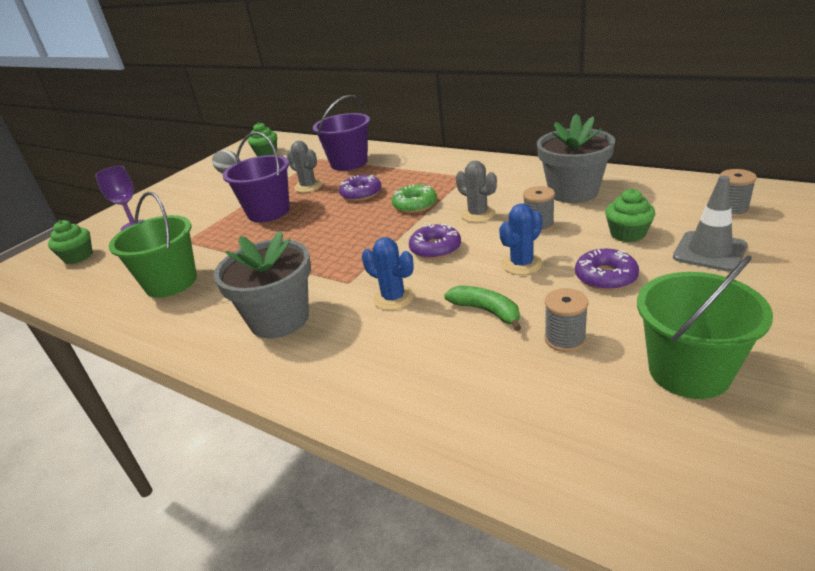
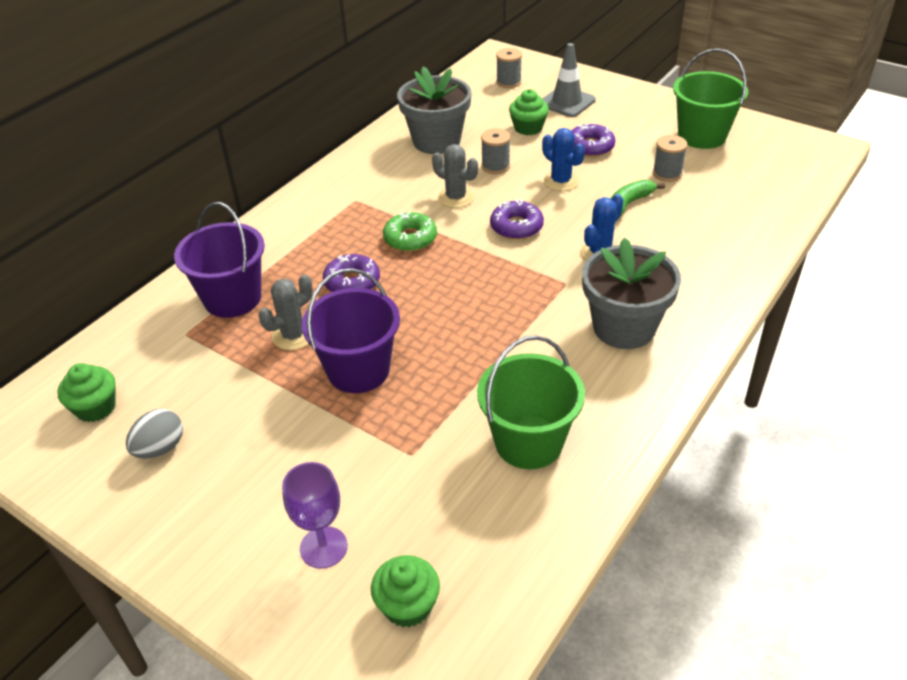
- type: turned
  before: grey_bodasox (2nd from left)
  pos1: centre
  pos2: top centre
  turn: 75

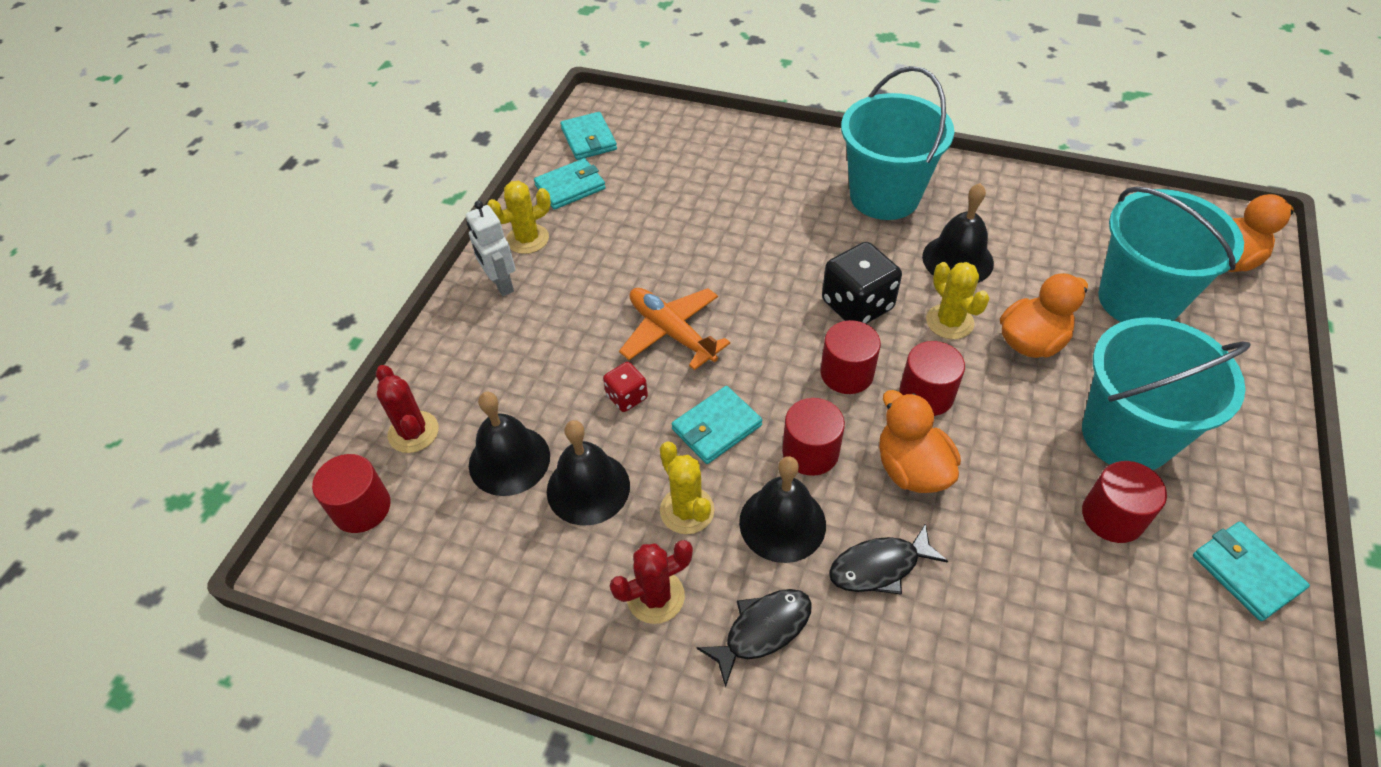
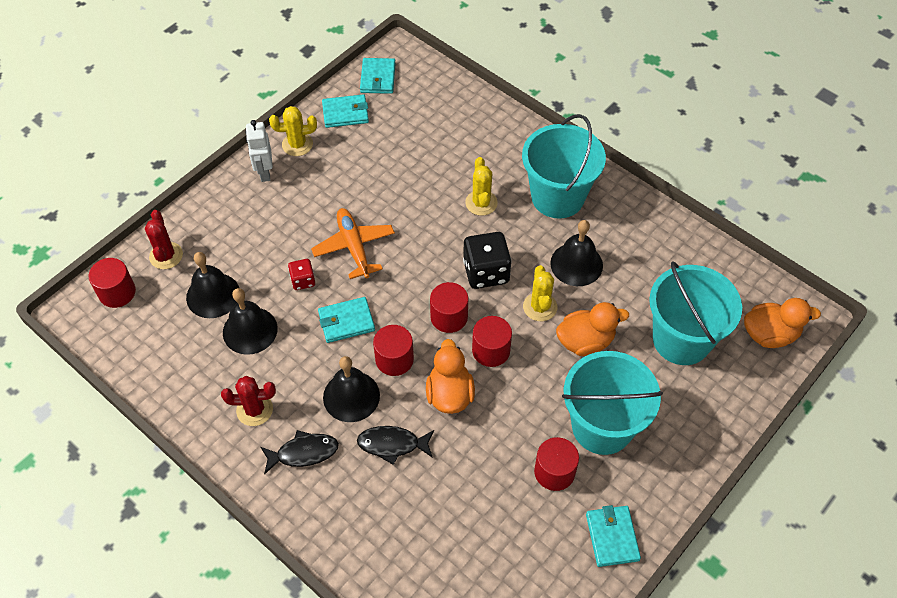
- type: moved
  before: yellow_bodasox (2nd from left)
  pos1: centre
  pos2: top centre

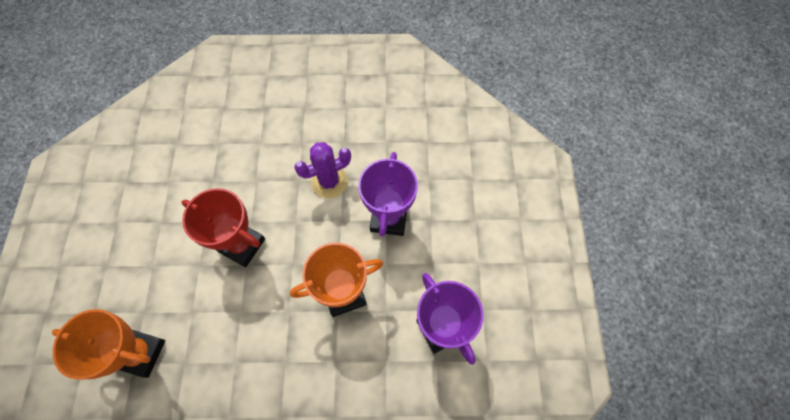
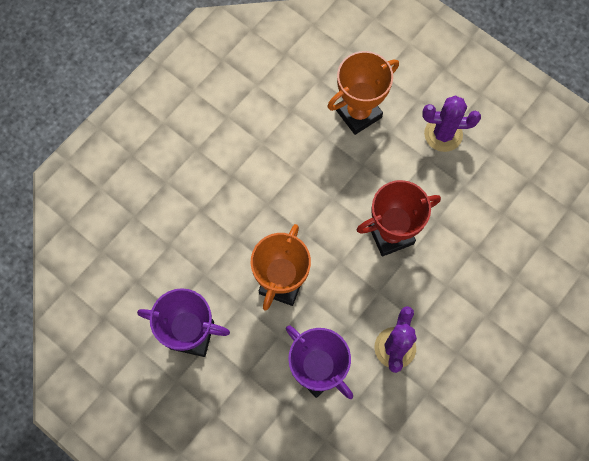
- type: added
  after: purple_bodasox (2nd from left)
  pos2: top right

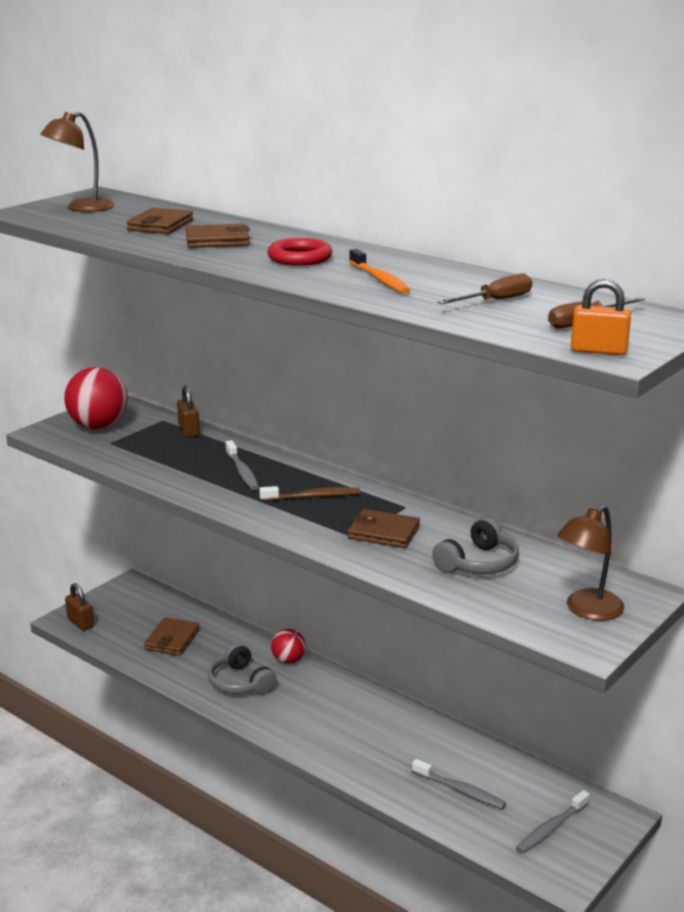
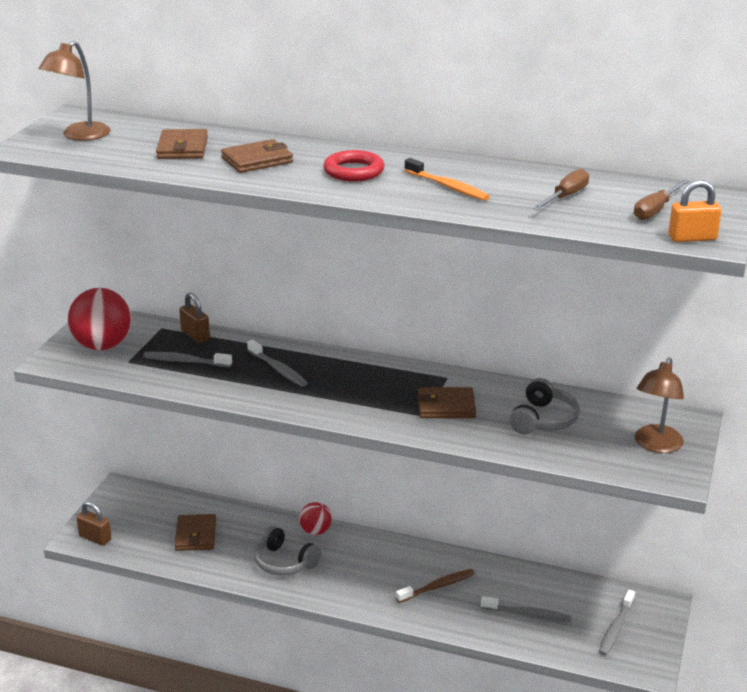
- type: added
  after: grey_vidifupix (1st from left)
  pos2: middle left
- type: moved
  before: brown_vidifupix
  pos1: centre
  pos2: bottom centre

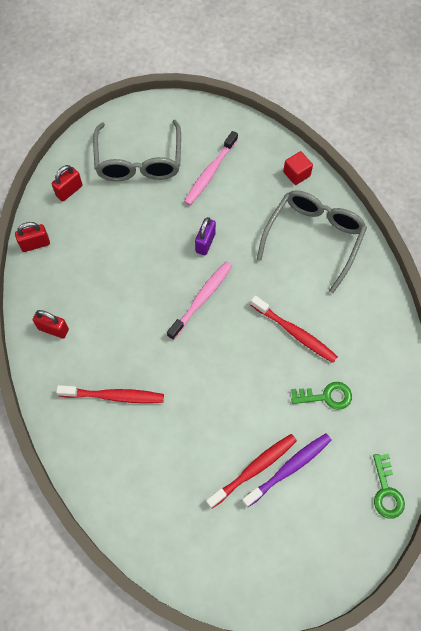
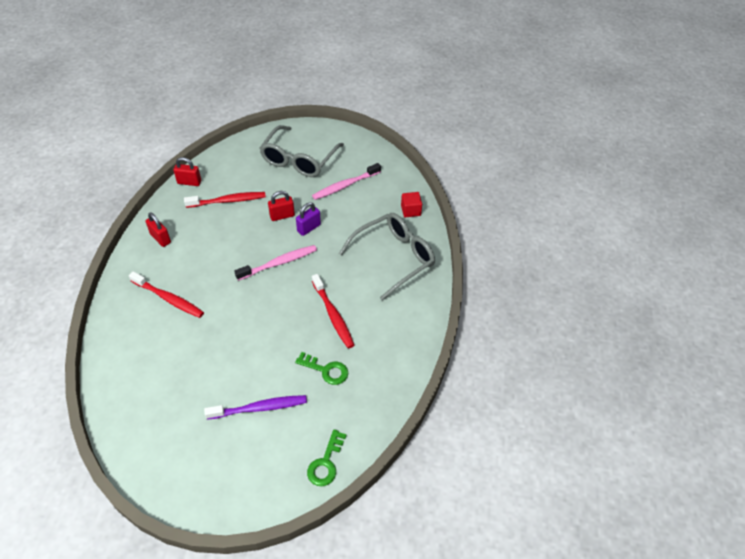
- type: moved
  before: red_vidifupix (2nd from left)
  pos1: bottom centre
  pos2: middle left
- type: moved
  before: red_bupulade (3rd from left)
  pos1: top left
  pos2: centre

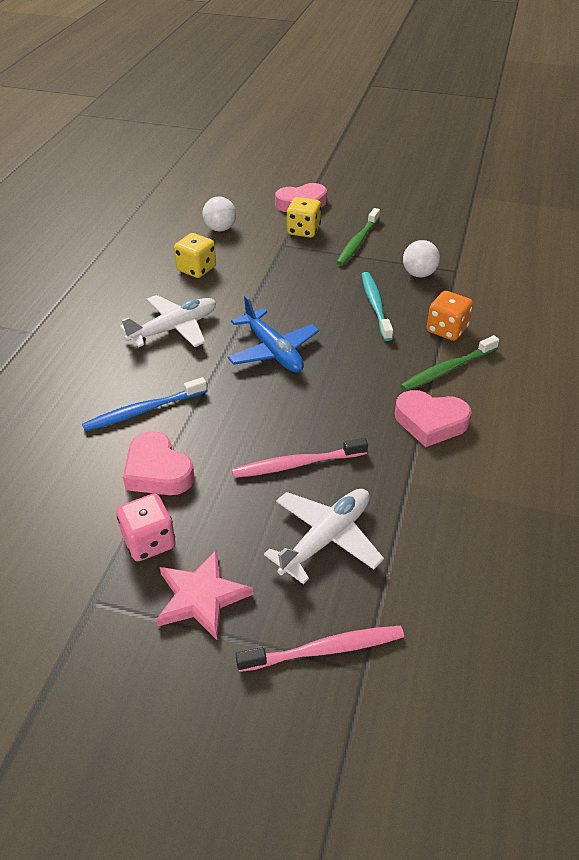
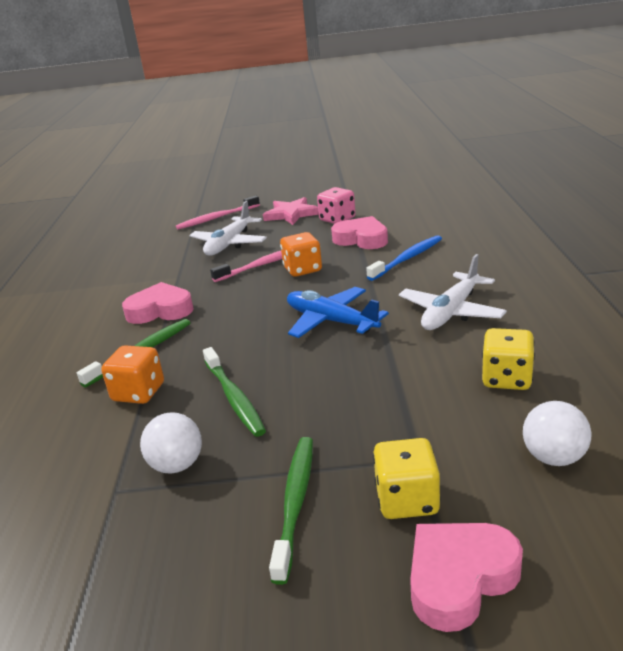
- type: recoloured
  before: turquoise_vidifupix
  after: green_vidifupix (2nd from left)
  pos1: centre
  pos2: centre
- type: added
  after: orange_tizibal (2nd from left)
  pos2: centre

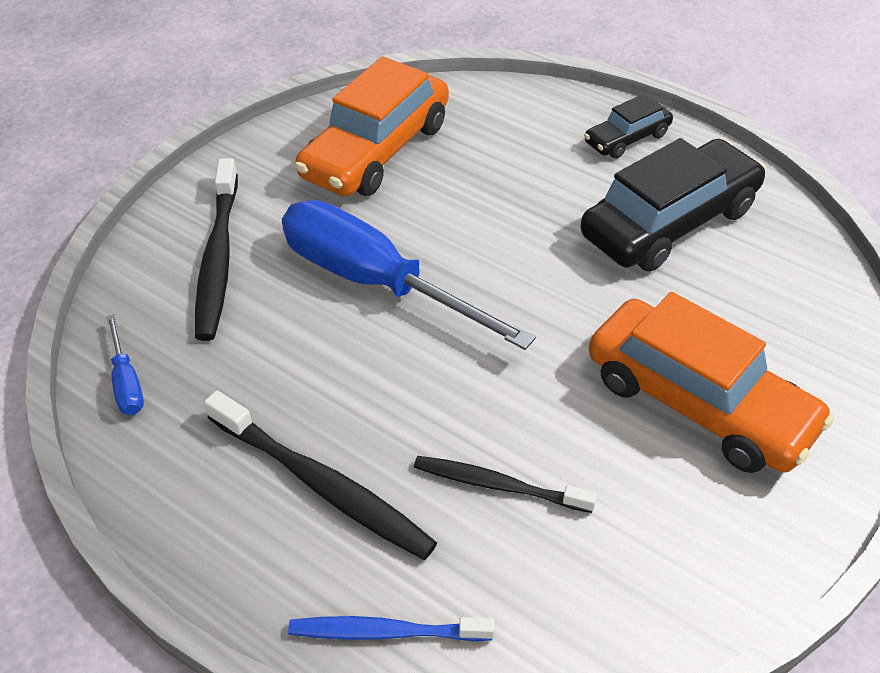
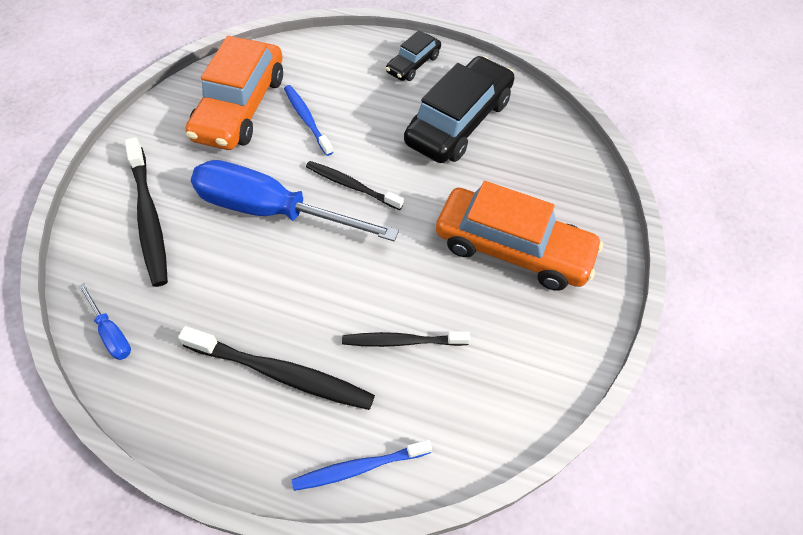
- type: added
  after: blue_vidifupix (1st from left)
  pos2: top centre
- type: added
  after: black_vidifupix (3rd from left)
  pos2: centre

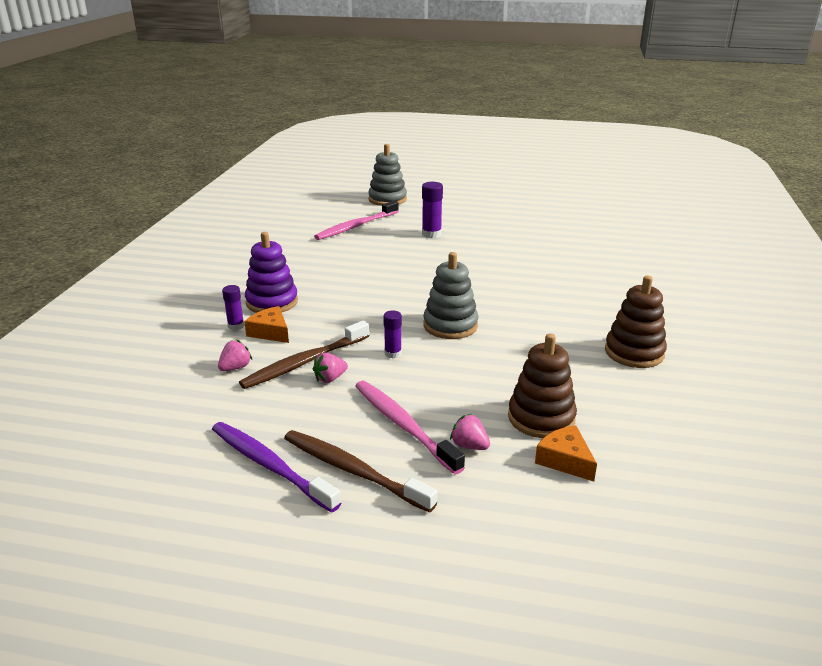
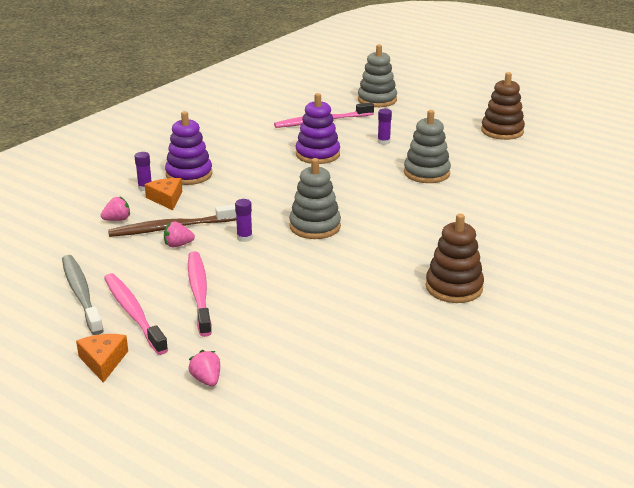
- type: recoloured
  before: purple_vidifupix
  after: grey_vidifupix
  pos1: bottom centre
  pos2: middle left
- type: moved
  before: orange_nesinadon (2nd from left in the first image)
  after: orange_nesinadon (1st from left)
  pos1: bottom right
  pos2: bottom left
- type: recoloured
  before: brown_vidifupix (2nd from left)
  after: pink_vidifupix (1st from left)
  pos1: bottom centre
  pos2: middle left
- type: moved
  before: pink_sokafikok (3rd from left)
  pos1: centre
  pos2: bottom left
- type: added
  after: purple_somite (2nd from left)
  pos2: top centre
- type: resized
  before: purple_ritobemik (3rd from left)
  pos1: top centre
  pos2: top centre
  scale: 0.64
- type: added
  after: grey_somite (3rd from left)
  pos2: top right
- type: moved
  before: brown_somite (1st from left in the first image)
  after: brown_somite (2nd from left)
  pos1: centre
  pos2: top right

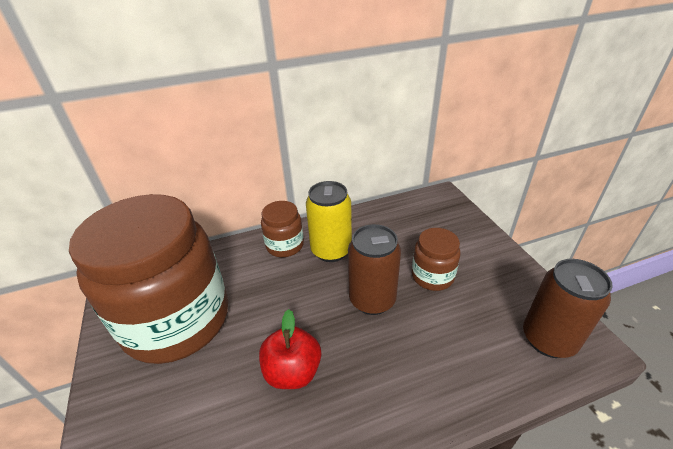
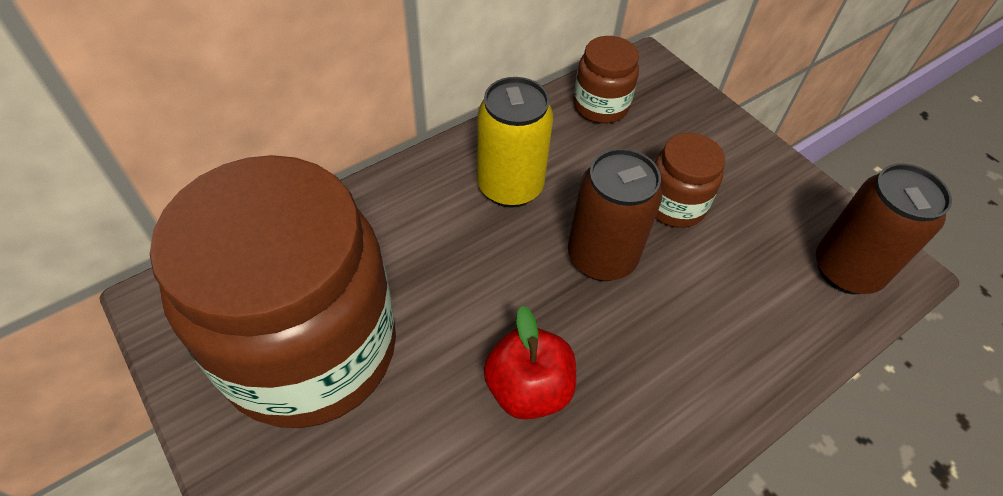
- type: moved
  before: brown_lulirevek (2nd from left)
  pos1: centre
  pos2: top centre

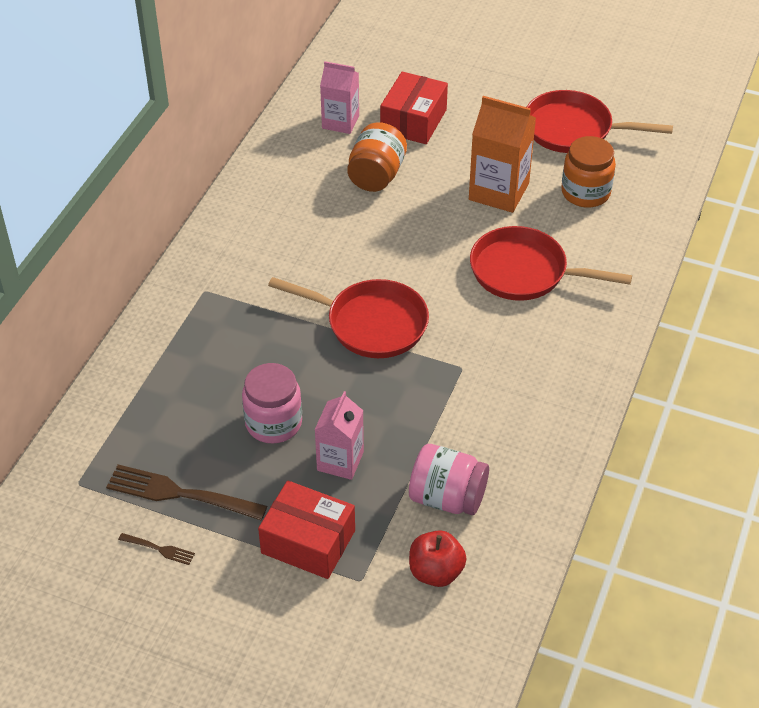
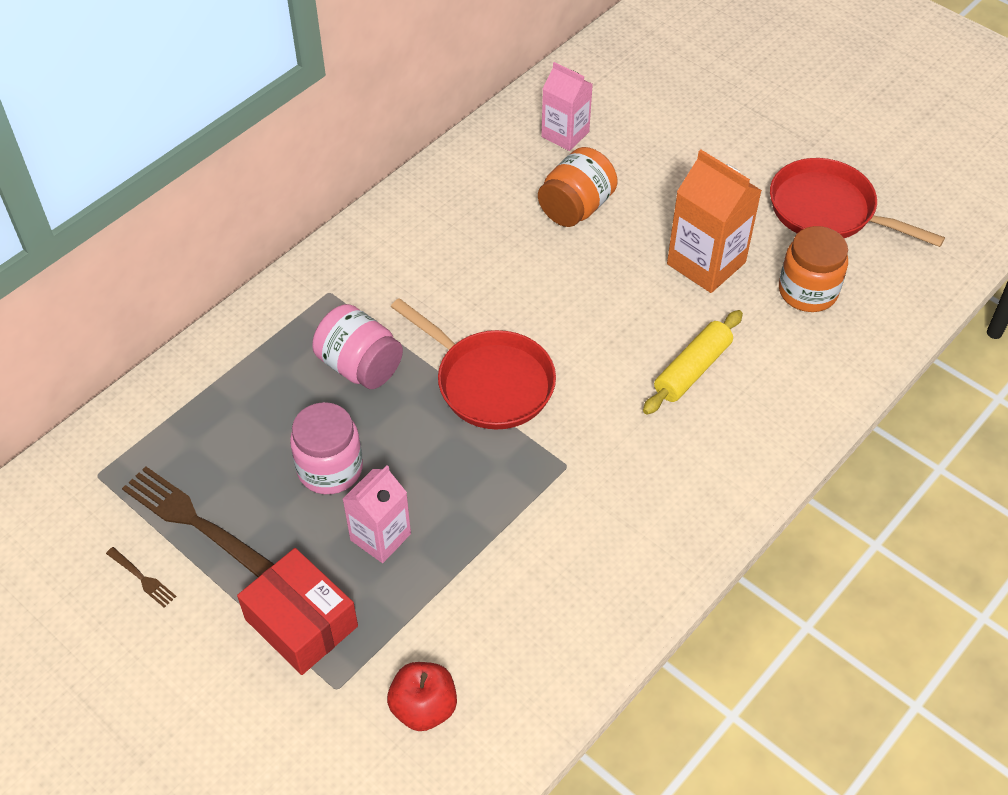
- type: moved
  before: pink_lulirevek (2nd from left)
  pos1: bottom centre
  pos2: centre
- type: replaced
  before: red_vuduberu (2nd from left)
  after: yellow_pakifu
  pos1: middle right
  pos2: middle right
- type: removed
  before: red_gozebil (2nd from left)
  pos1: top centre

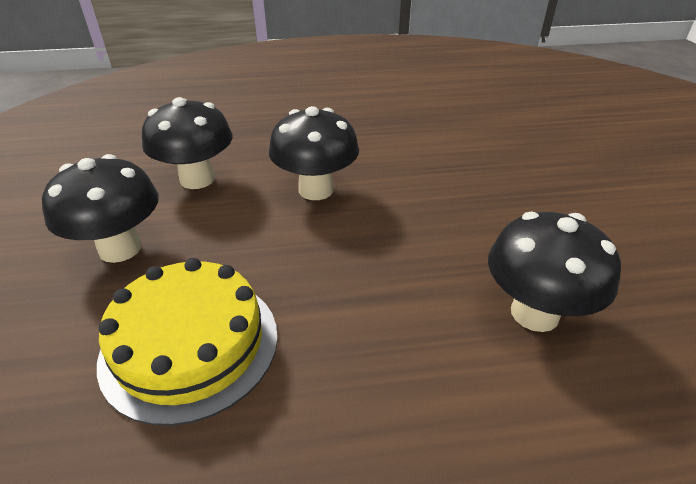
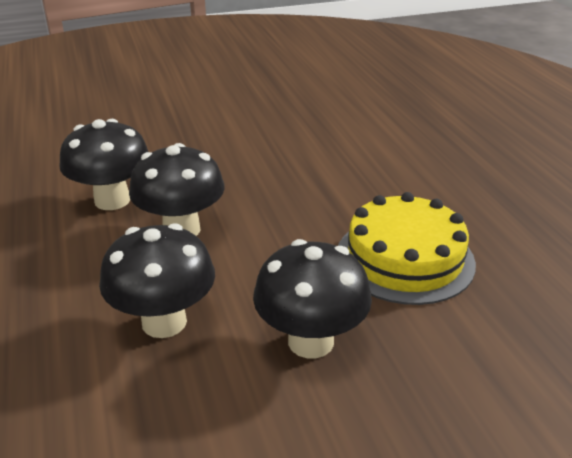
- type: moved
  before: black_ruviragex (4th from left in the first image)
  after: black_ruviragex (1st from left)
  pos1: middle right
  pos2: middle left

